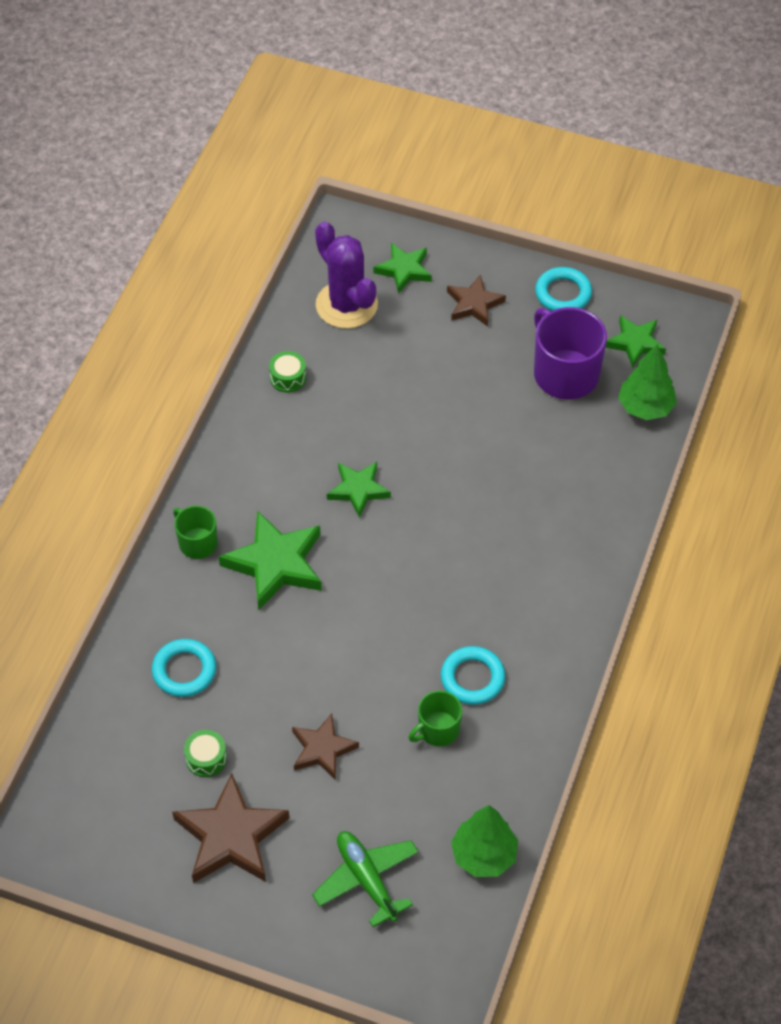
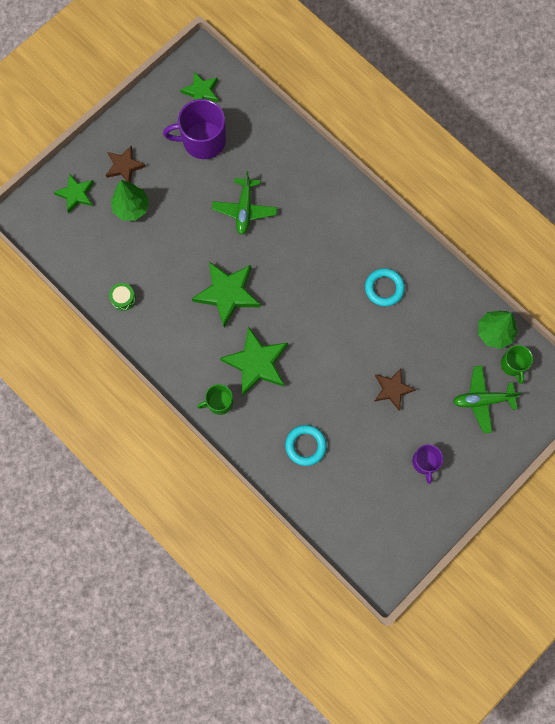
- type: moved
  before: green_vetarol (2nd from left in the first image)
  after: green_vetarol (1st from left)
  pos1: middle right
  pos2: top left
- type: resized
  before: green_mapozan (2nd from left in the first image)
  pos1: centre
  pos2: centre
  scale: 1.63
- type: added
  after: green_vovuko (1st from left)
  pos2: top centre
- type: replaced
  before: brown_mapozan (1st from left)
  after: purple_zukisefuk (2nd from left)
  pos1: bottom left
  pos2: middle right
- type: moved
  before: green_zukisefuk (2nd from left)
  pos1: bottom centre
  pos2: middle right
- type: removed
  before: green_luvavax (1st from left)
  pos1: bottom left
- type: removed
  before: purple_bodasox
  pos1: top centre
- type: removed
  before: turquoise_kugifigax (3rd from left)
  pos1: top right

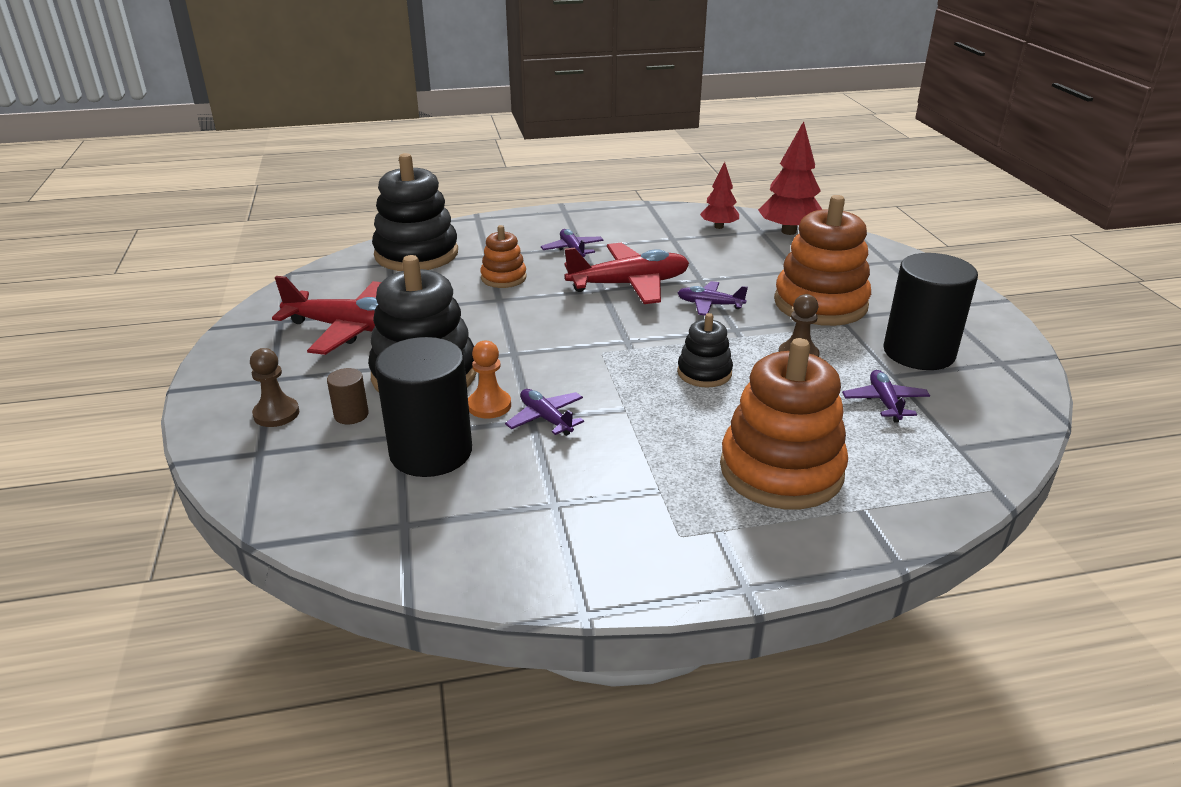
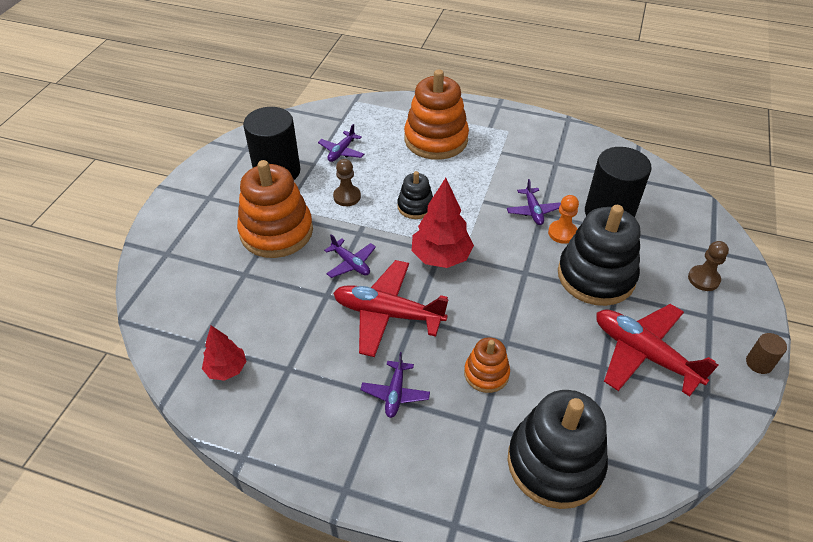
- type: moved
  before: red_vetarol (2nd from left)
  pos1: top right
  pos2: centre
- type: moved
  before: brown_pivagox
  pos1: middle left
  pos2: middle right

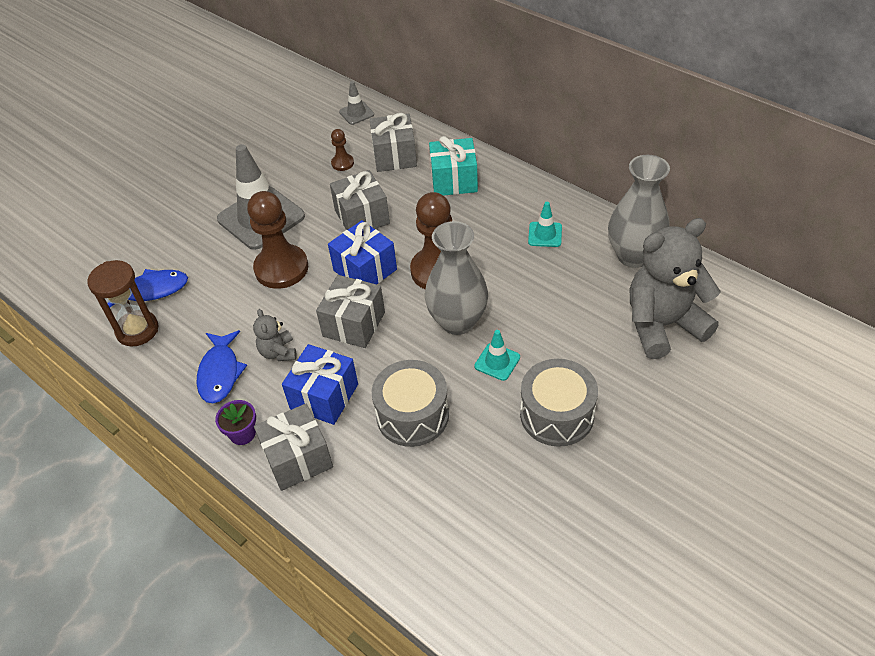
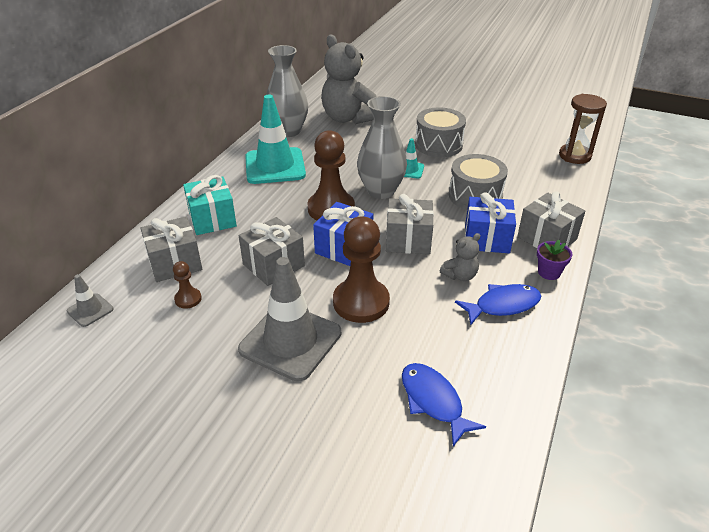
- type: resized
  before: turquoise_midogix (2nd from left in the first image)
  pos1: centre
  pos2: top centre
  scale: 2.17
- type: moved
  before: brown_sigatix
  pos1: middle left
  pos2: top right

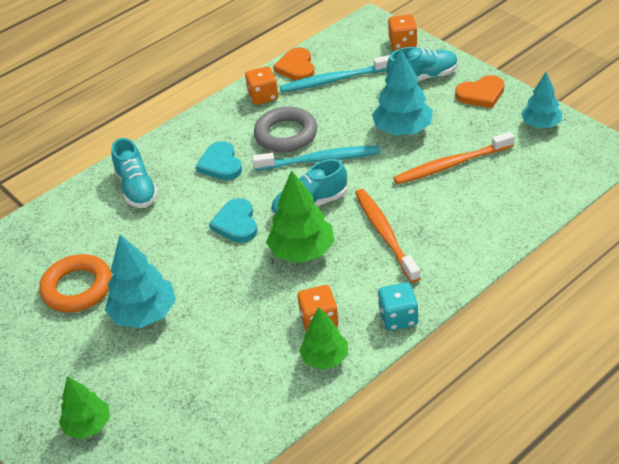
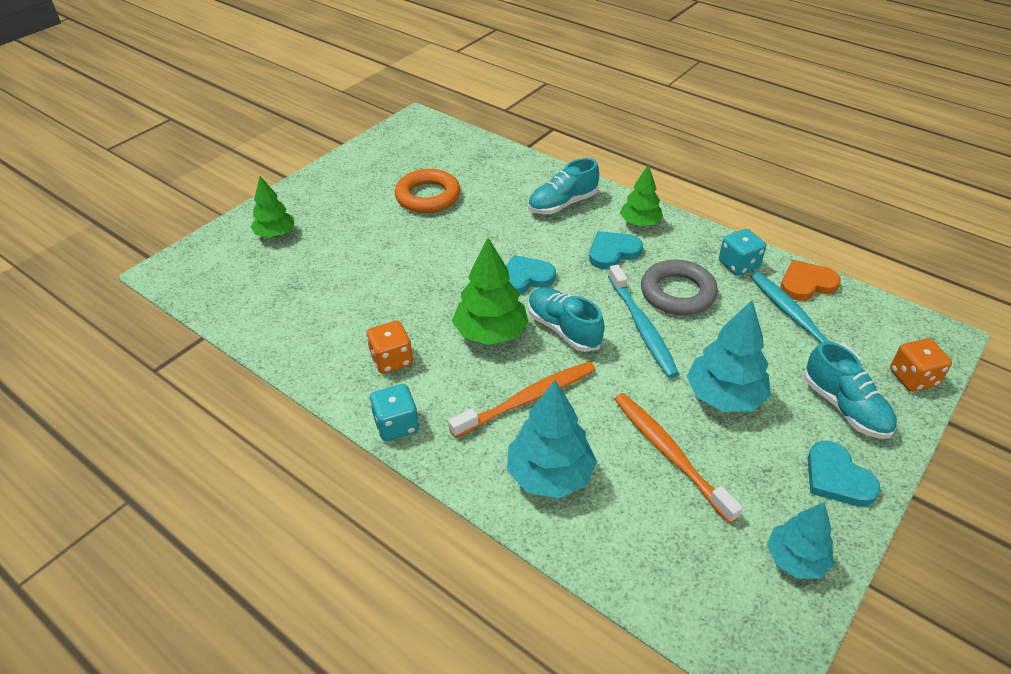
- type: moved
  before: turquoise_vetarol (1st from left)
  pos1: middle left
  pos2: centre
- type: moved
  before: green_vetarol (3rd from left)
  pos1: bottom centre
  pos2: top centre
- type: recoloured
  before: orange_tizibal (1st from left)
  after: turquoise_tizibal (2nd from left)
  pos1: top centre
  pos2: middle right
- type: recoloured
  before: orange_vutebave (2nd from left)
  after: turquoise_vutebave (3rd from left)
  pos1: top right
  pos2: bottom right

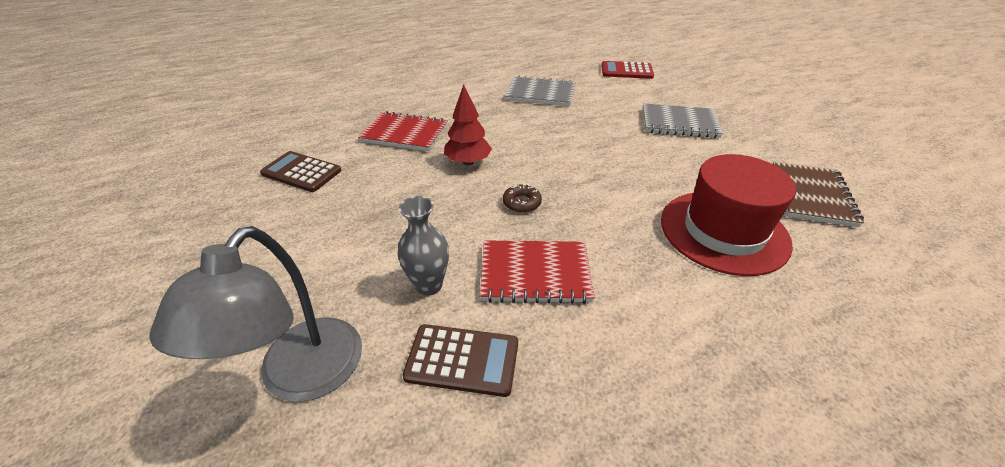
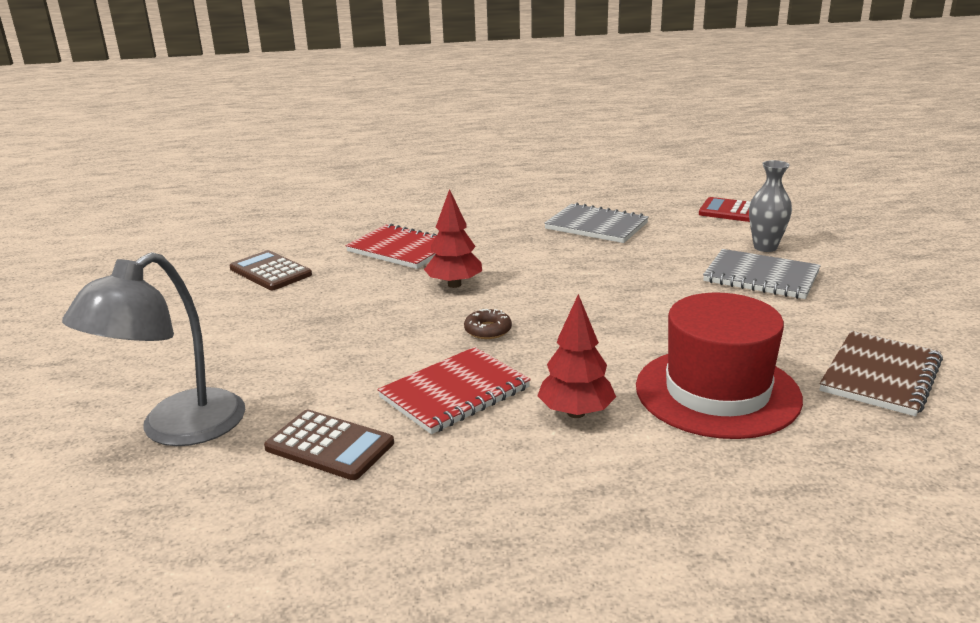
- type: turned
  before: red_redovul (2nd from left)
  pos1: centre
  pos2: centre
  turn: -60
- type: added
  after: red_vetarol (2nd from left)
  pos2: centre
- type: moved
  before: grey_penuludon
  pos1: centre
  pos2: top right

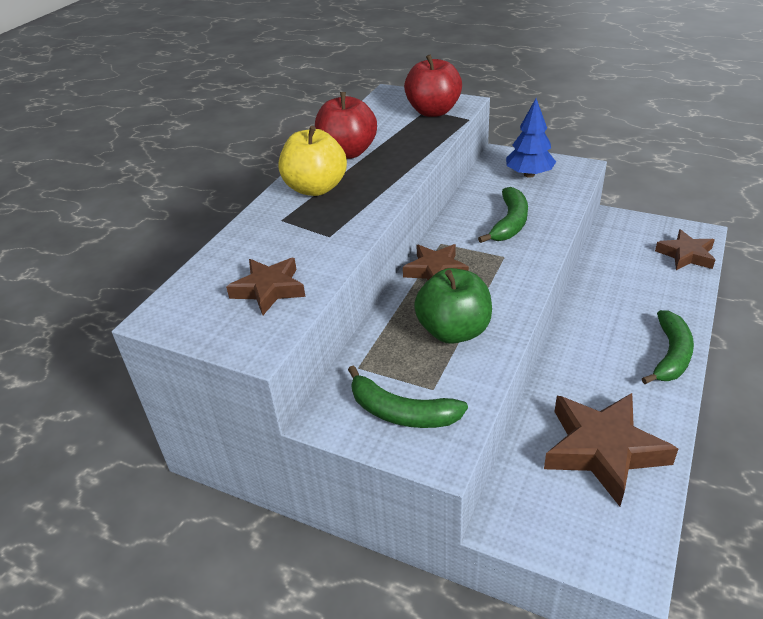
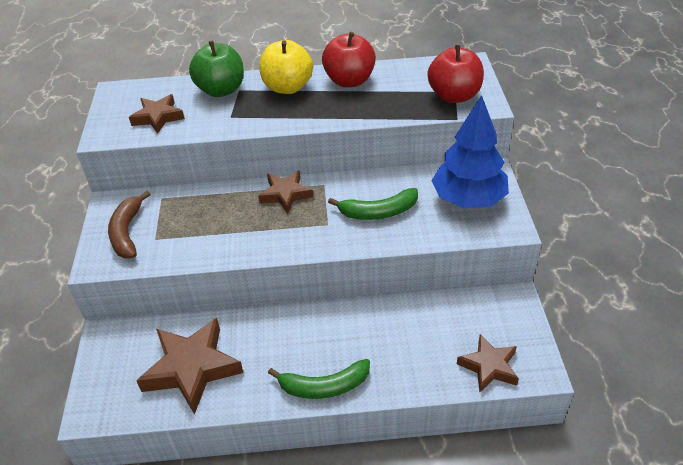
- type: recoloured
  before: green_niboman (1st from left)
  after: brown_niboman
  pos1: centre
  pos2: middle left
- type: moved
  before: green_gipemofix
  pos1: centre
  pos2: top left
- type: resized
  before: blue_vetarol
  pos1: top right
  pos2: top right
  scale: 1.51

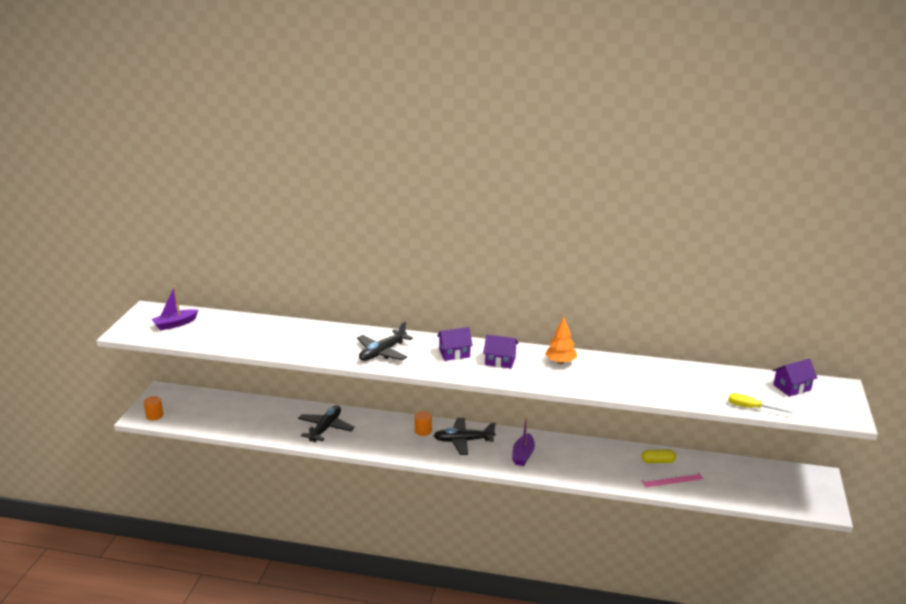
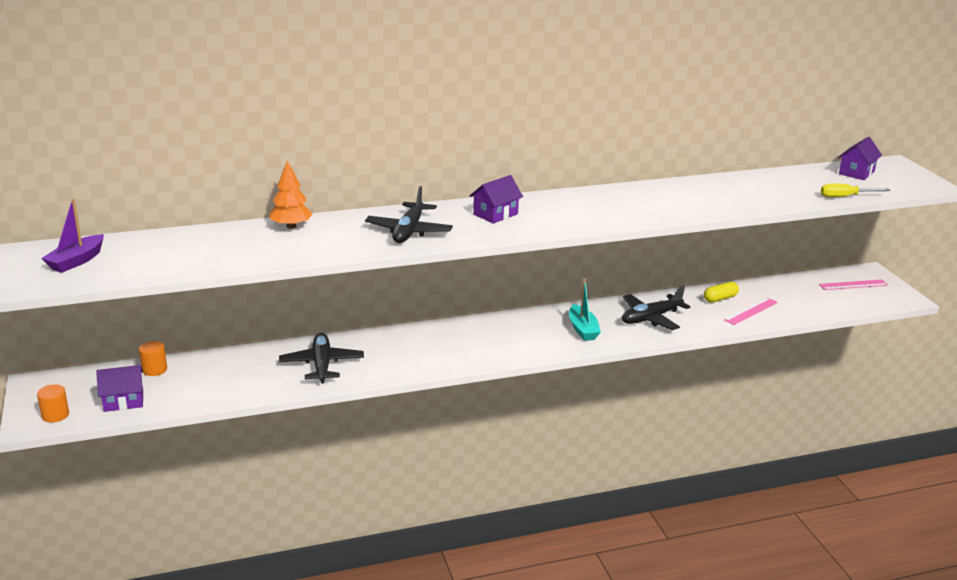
- type: moved
  before: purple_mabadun (2nd from left in the first image)
  after: purple_mabadun (1st from left)
  pos1: centre
  pos2: bottom left
- type: moved
  before: orange_pivagox (2nd from left)
  pos1: bottom centre
  pos2: middle left
- type: moved
  before: orange_vetarol
  pos1: centre
  pos2: middle left
- type: recoloured
  before: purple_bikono (2nd from left)
  after: turquoise_bikono
  pos1: bottom centre
  pos2: centre
- type: moved
  before: black_vovuko (3rd from left)
  pos1: bottom centre
  pos2: middle right
- type: added
  after: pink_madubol (2nd from left)
  pos2: middle right

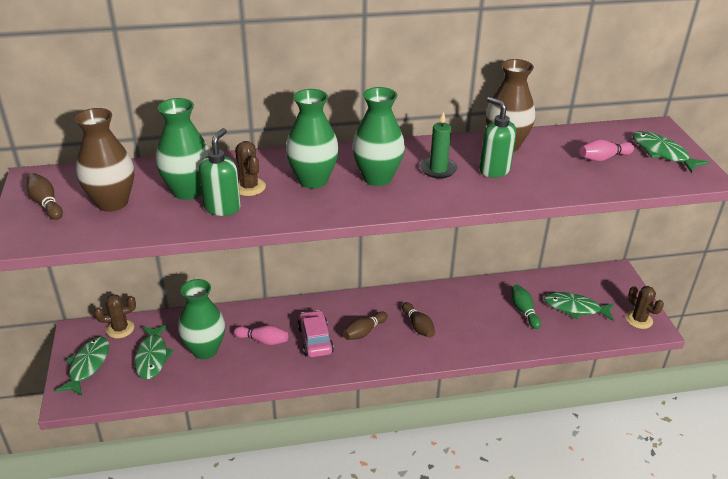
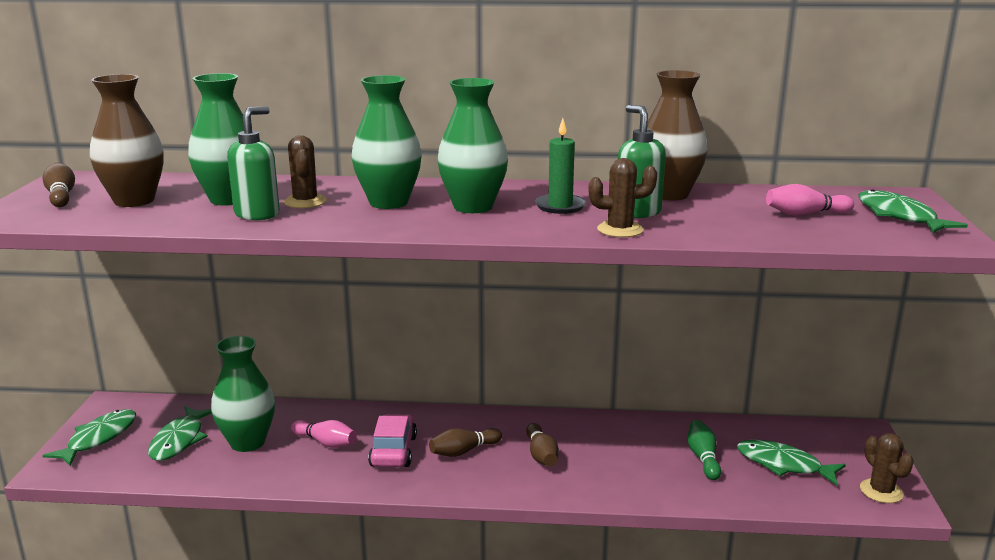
- type: moved
  before: brown_bodasox (1st from left in the first image)
  after: brown_bodasox (2nd from left)
  pos1: middle left
  pos2: centre

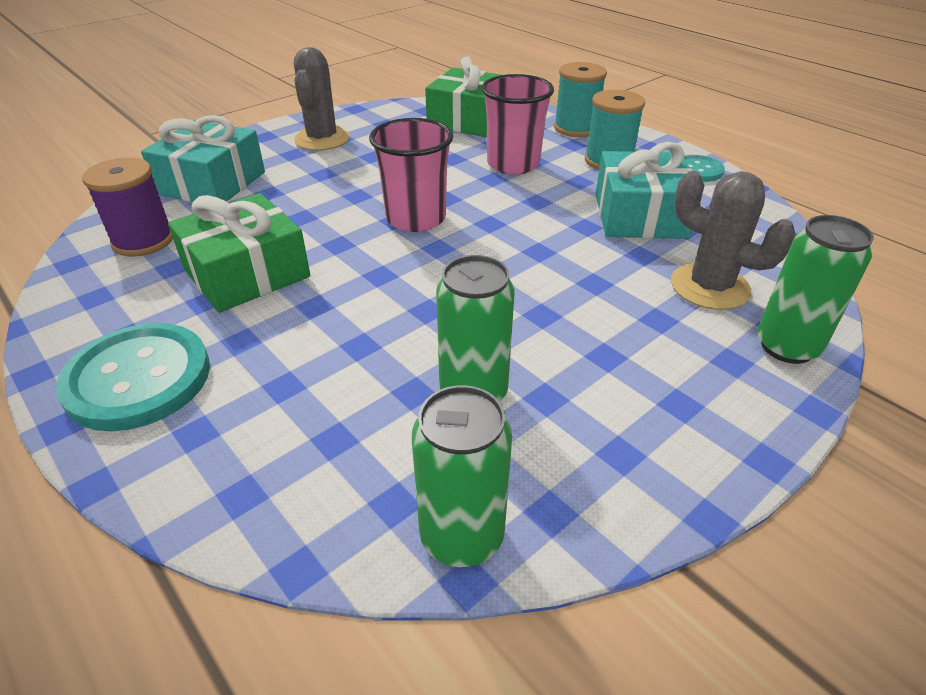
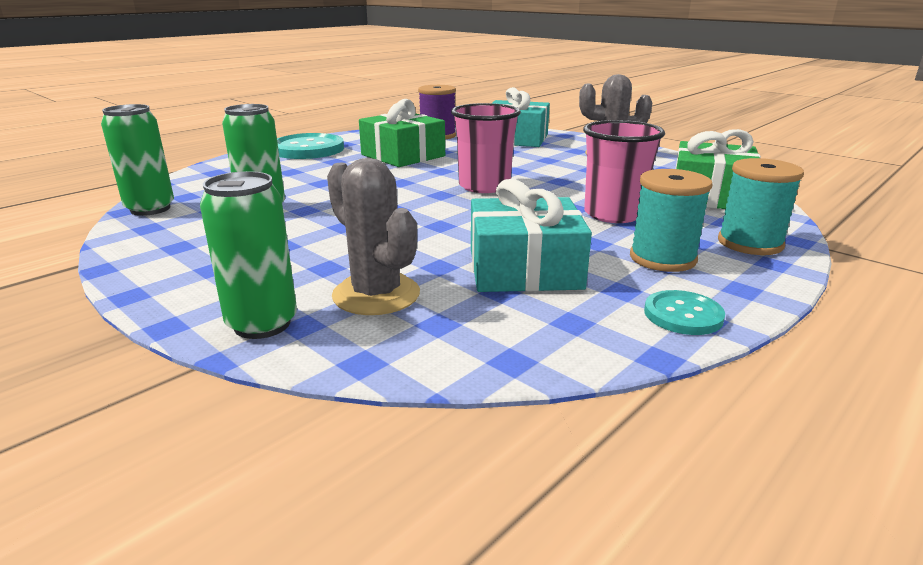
- type: turned
  before: grey_bodasox (2nd from left in the first image)
  pos1: middle right
  pos2: centre
  turn: -75

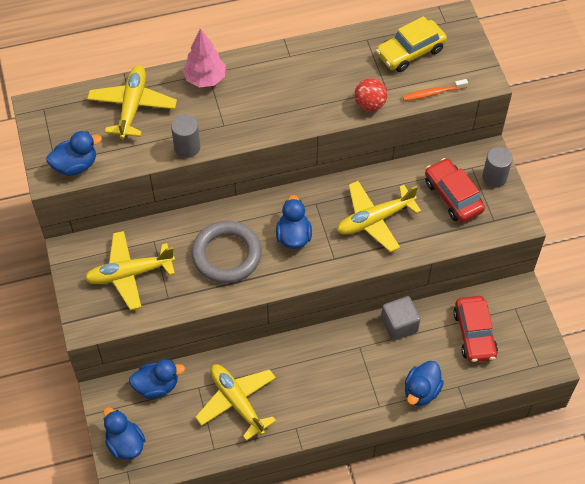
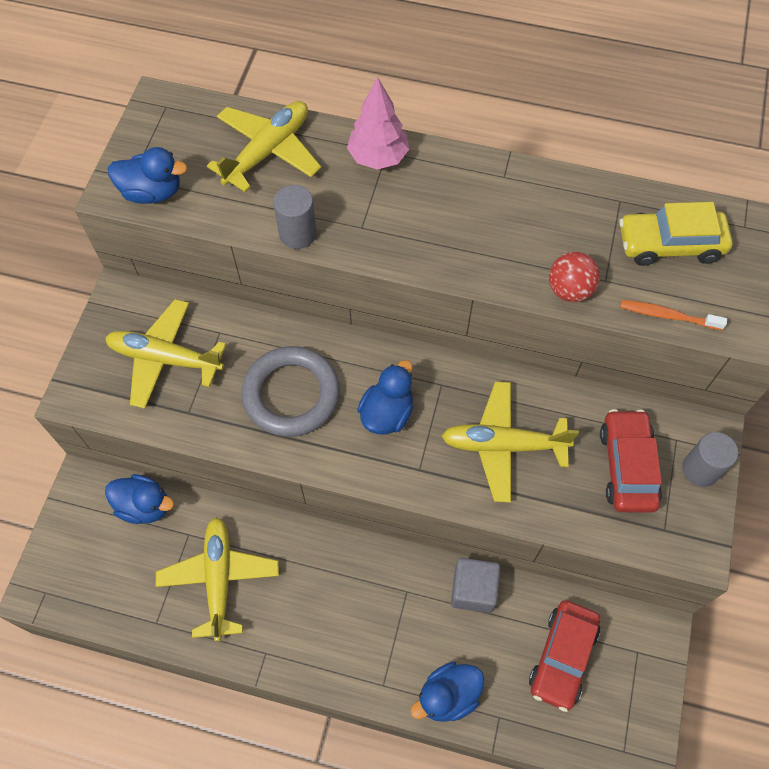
- type: removed
  before: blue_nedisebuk (2nd from left)
  pos1: bottom left

